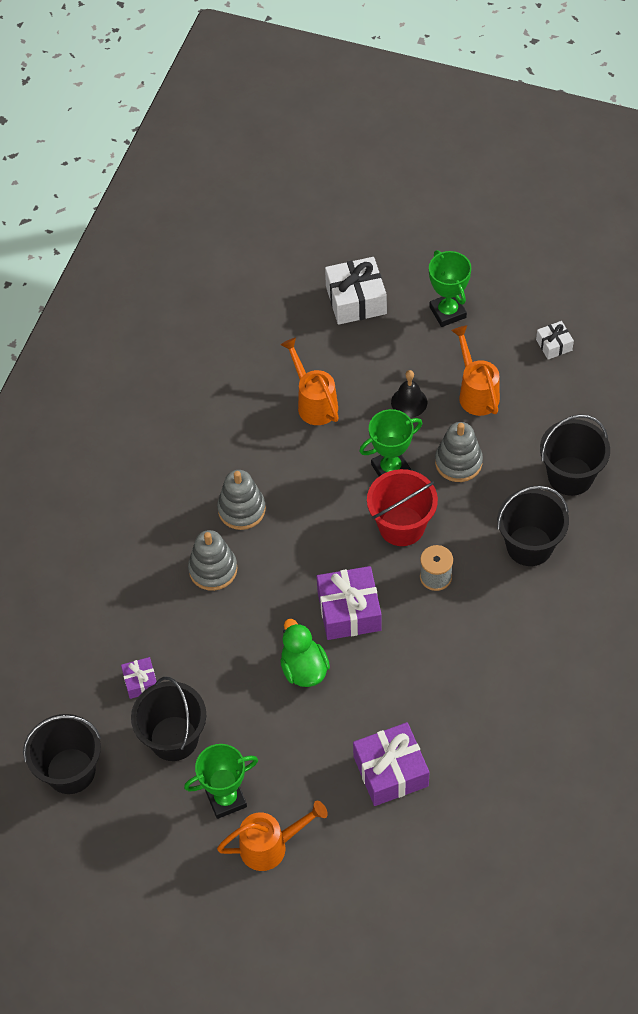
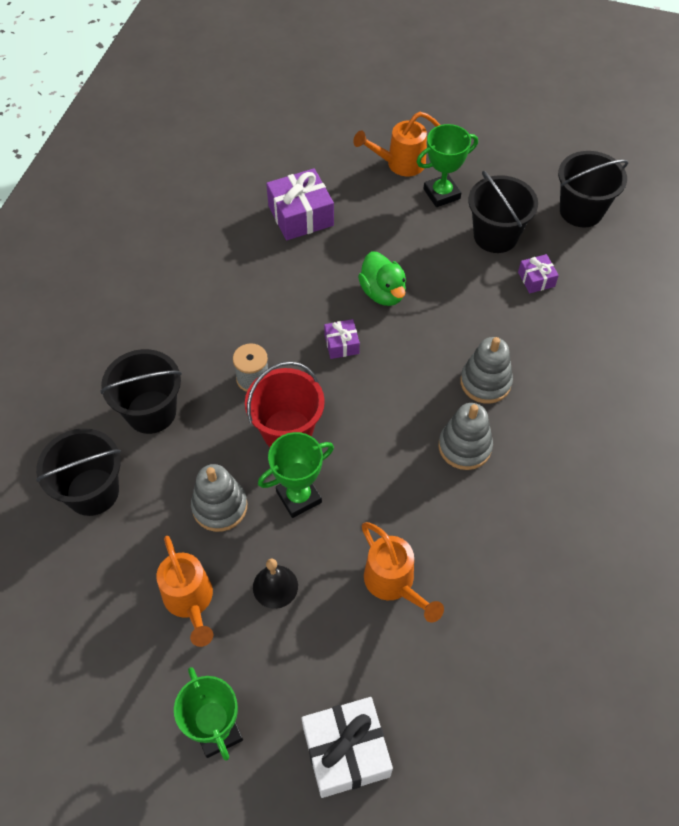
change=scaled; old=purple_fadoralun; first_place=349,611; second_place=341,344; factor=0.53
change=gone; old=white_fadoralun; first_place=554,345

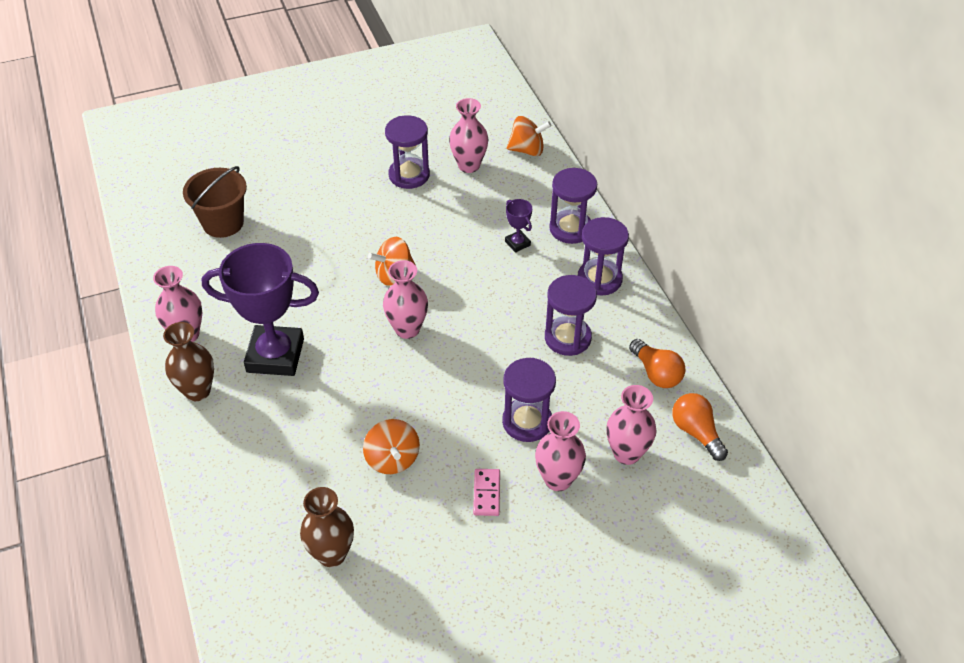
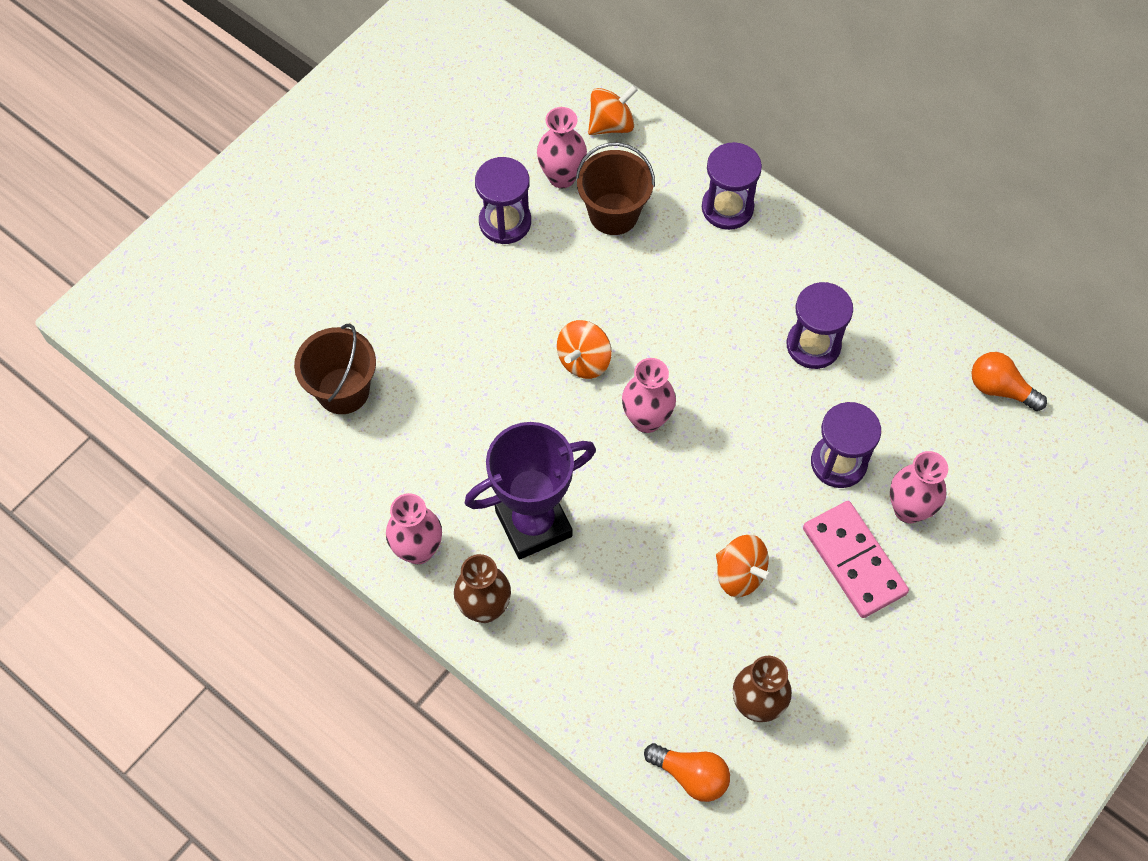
change=new; new=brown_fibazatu; second_place=613,214
change=shifted; old=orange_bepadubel; first_place=656,373; second_place=691,775
change=scaled; old=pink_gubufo; first_place=487,493; second_place=854,561; factor=1.95
change=gone; old=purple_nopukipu; first_place=517,243
change=gone; old=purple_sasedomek; first_place=599,279
change=gone; old=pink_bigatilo; first_place=626,453

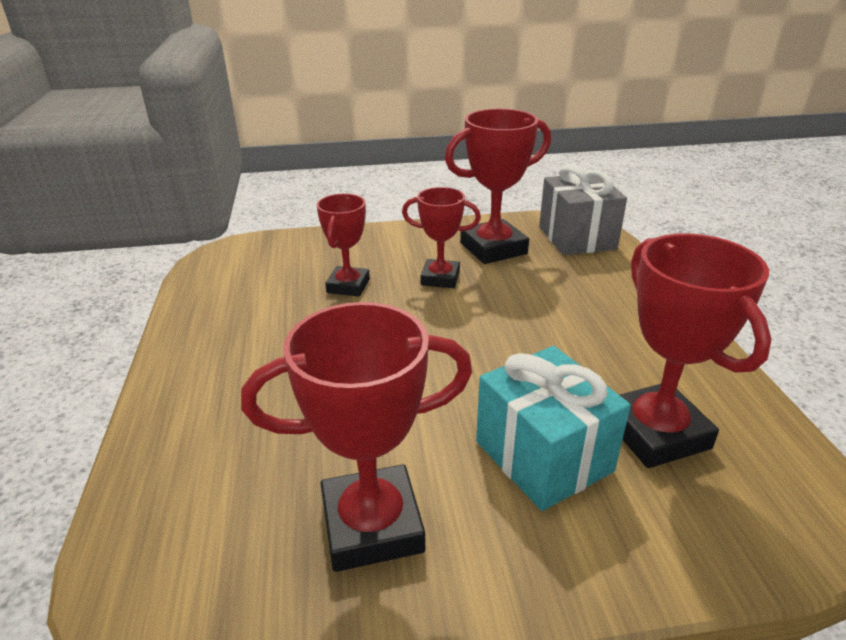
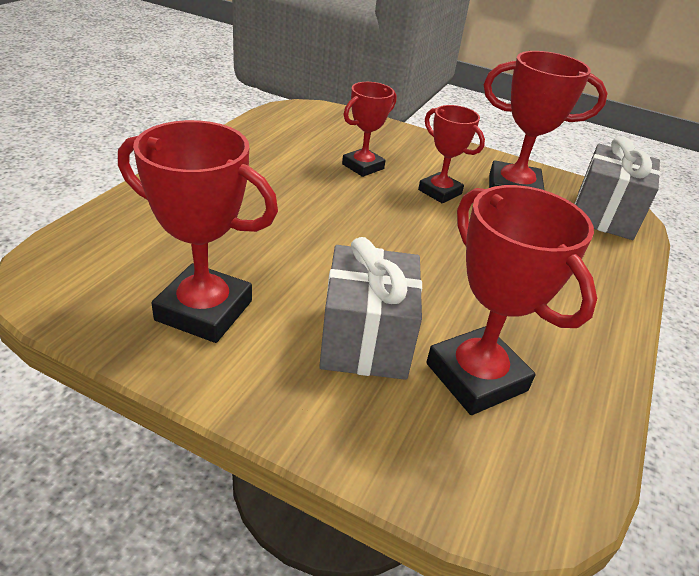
change=repainted; old=turquoise_fadoralun; new=grey_fadoralun; first_place=543,456; second_place=365,340
change=rotated; old=red_nopukipu; first_place=655,432; second_place=476,377; degrees=-45

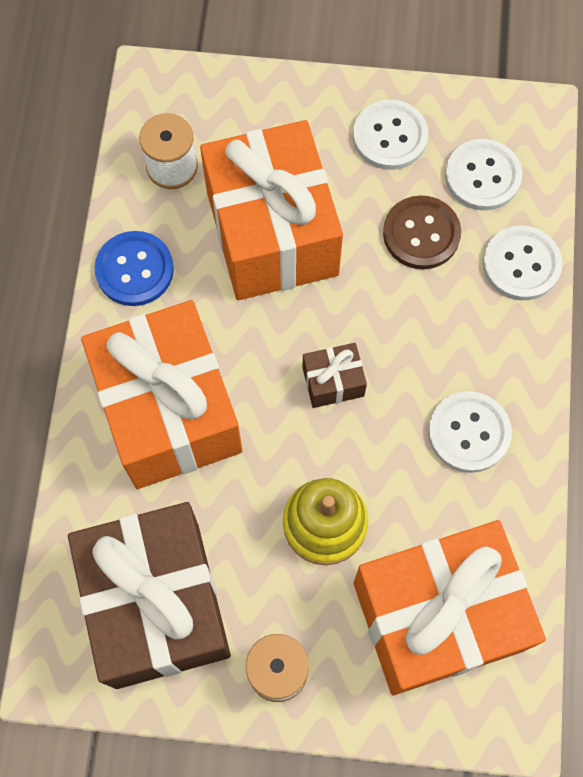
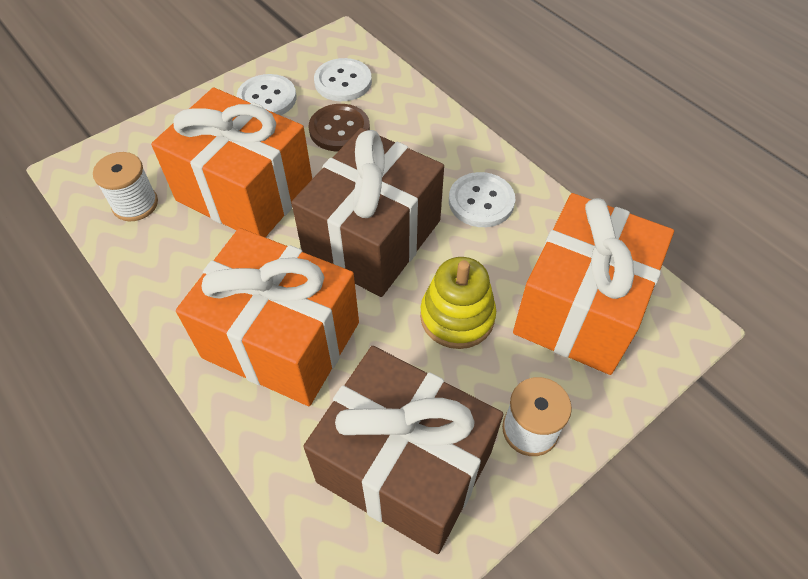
change=scaled; old=brown_fadoralun; first_place=333,382; second_place=372,238; factor=2.46
change=gone; old=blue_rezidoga; first_place=134,270
change=gone; old=white_rezidoga; first_place=521,264

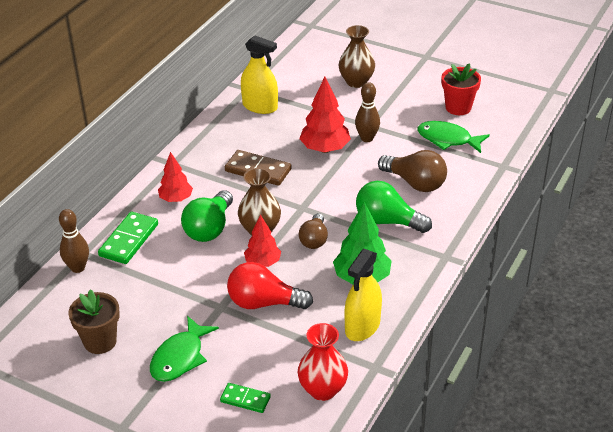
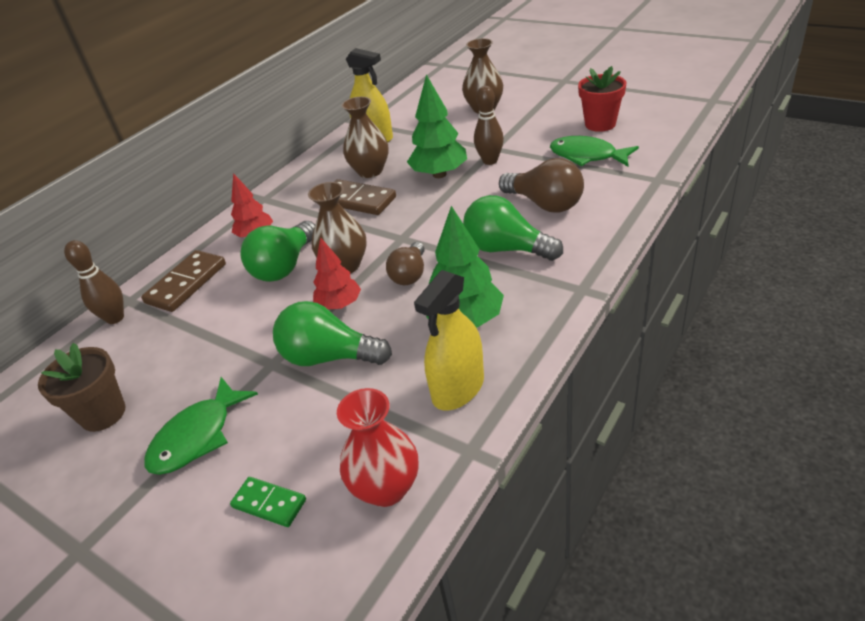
change=repainted; old=green_gubufo; new=brown_gubufo; first_place=129,240; second_place=186,283
change=repainted; old=red_bepadubel; new=green_bepadubel; first_place=264,303; second_place=329,357
change=new; new=brown_bigatilo; second_place=370,171
change=repainted; old=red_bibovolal; new=green_bibovolal; first_place=325,149; second_place=439,174

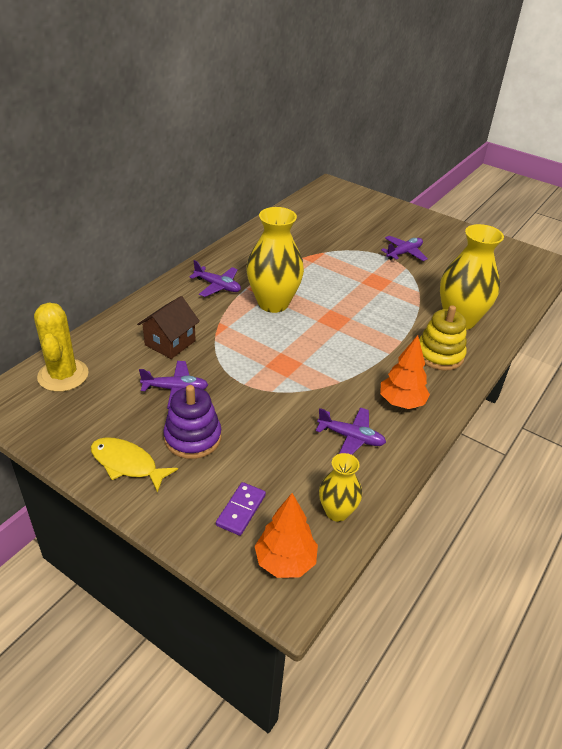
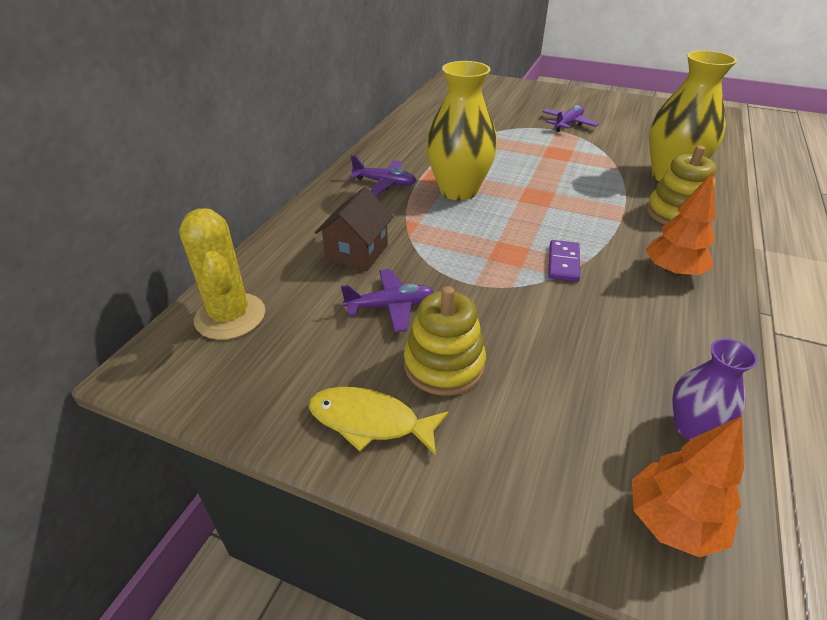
change=repainted; old=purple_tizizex; new=yellow_tizizex; first_place=192,438; second_place=444,365
change=shifted; old=purple_gubufo; first_place=241,510; second_place=563,263
change=repainted; old=yellow_bigatilo; new=purple_bigatilo; first_place=337,512; second_place=692,427
change=gone; old=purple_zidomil; first_place=351,437

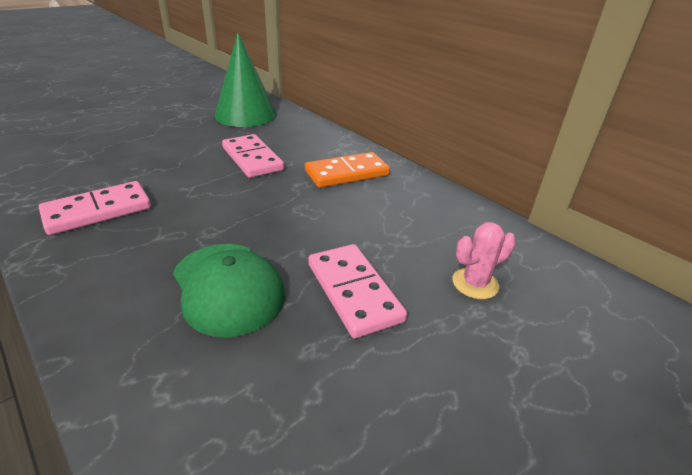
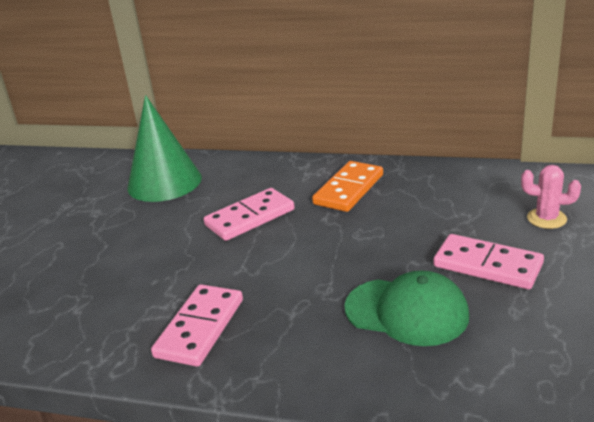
change=rotated; old=pink_gubufo; first_place=252,159; second_place=250,217; degrees=-60
change=rotated; old=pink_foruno; first_place=475,283; second_place=546,218; degrees=75

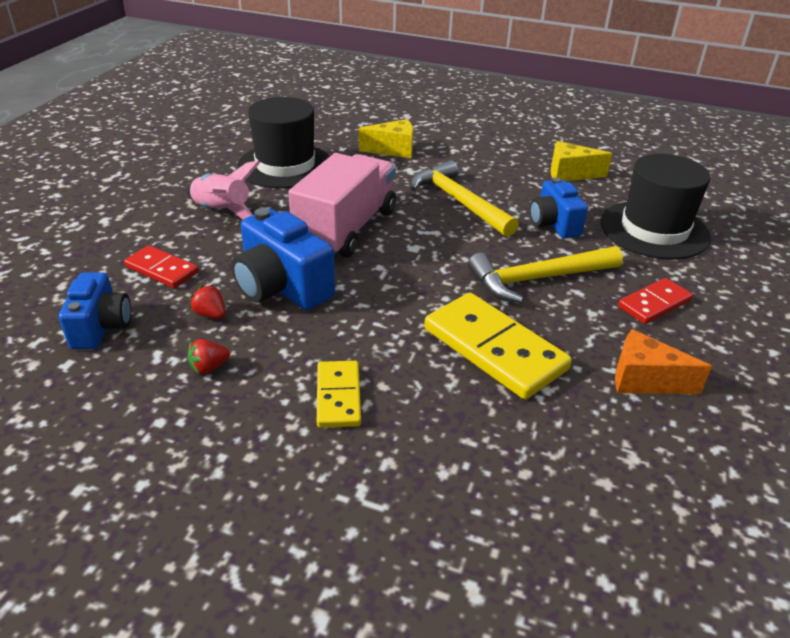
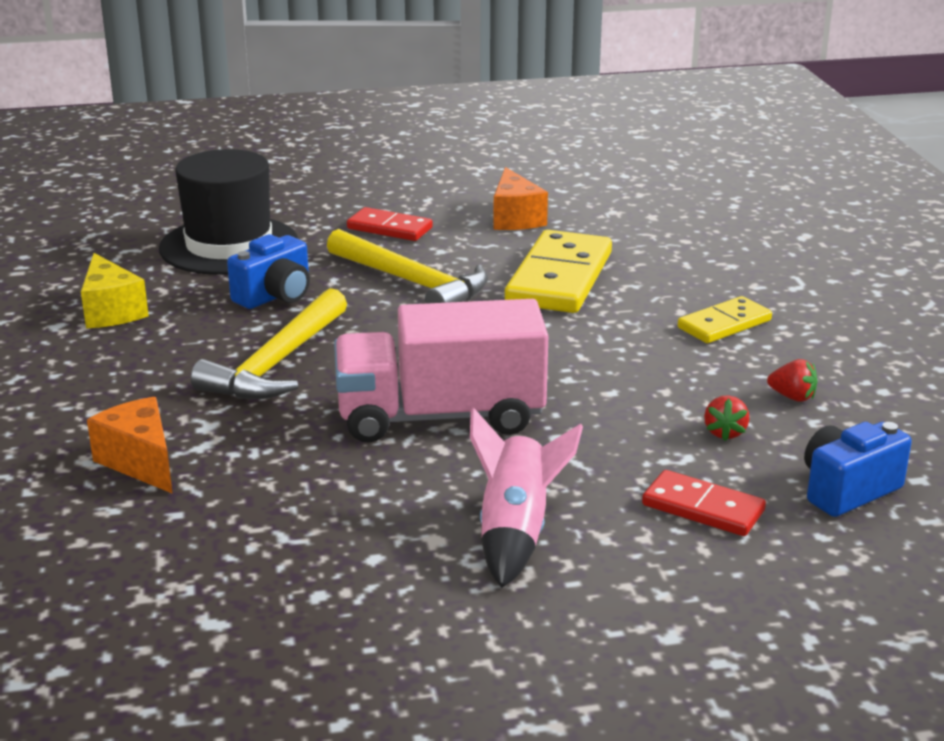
change=repainted; old=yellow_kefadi; new=orange_kefadi; first_place=393,150; second_place=141,462
change=rotated; old=red_gubufo; first_place=162,269; second_place=702,508; degrees=-60
change=gone; old=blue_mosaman; first_place=282,287
change=gone; old=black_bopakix; first_place=285,165

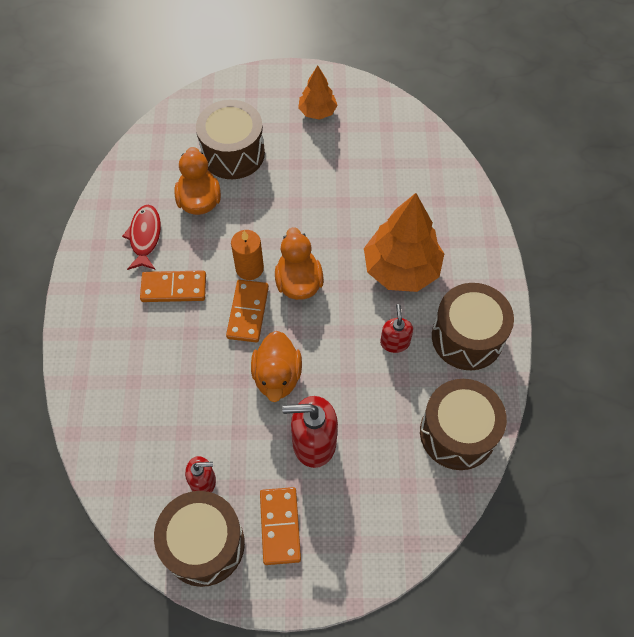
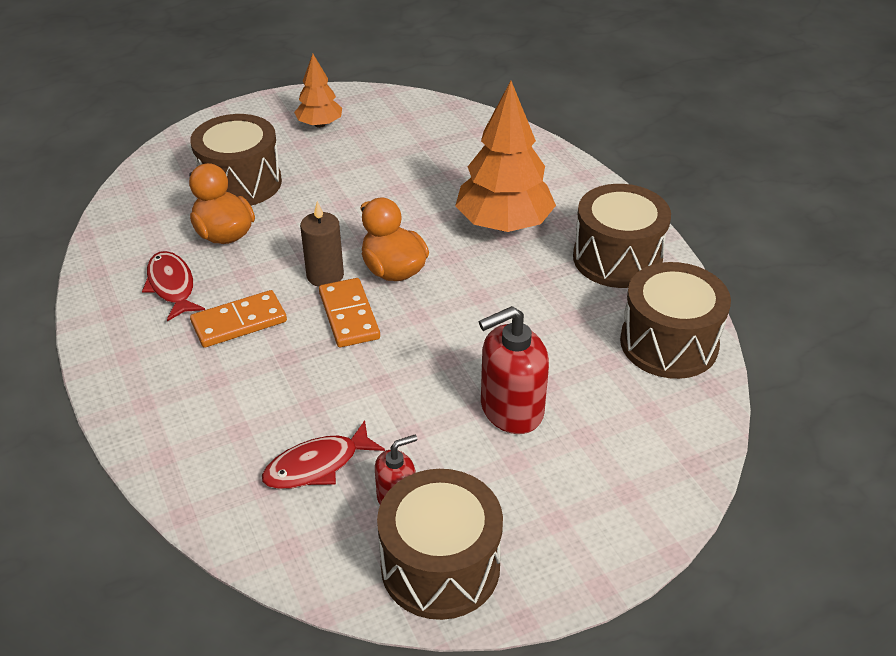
change=new; new=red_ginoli; second_place=317,465
change=repainted; old=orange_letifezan; new=brown_letifezan; first_place=249,268; second_place=325,275
change=gone; old=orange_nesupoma; first_place=277,376
change=gone; old=orange_gubufo; first_place=280,526
change=gone; old=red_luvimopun; first_place=395,342

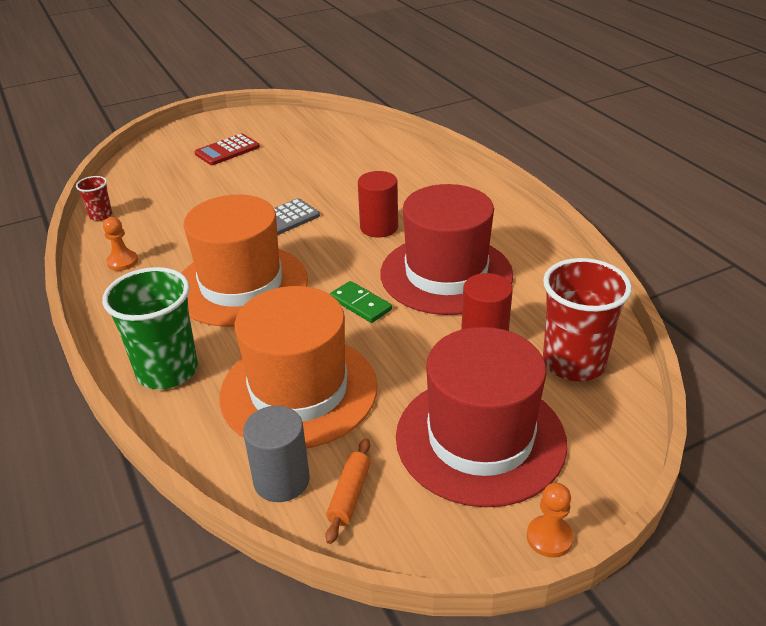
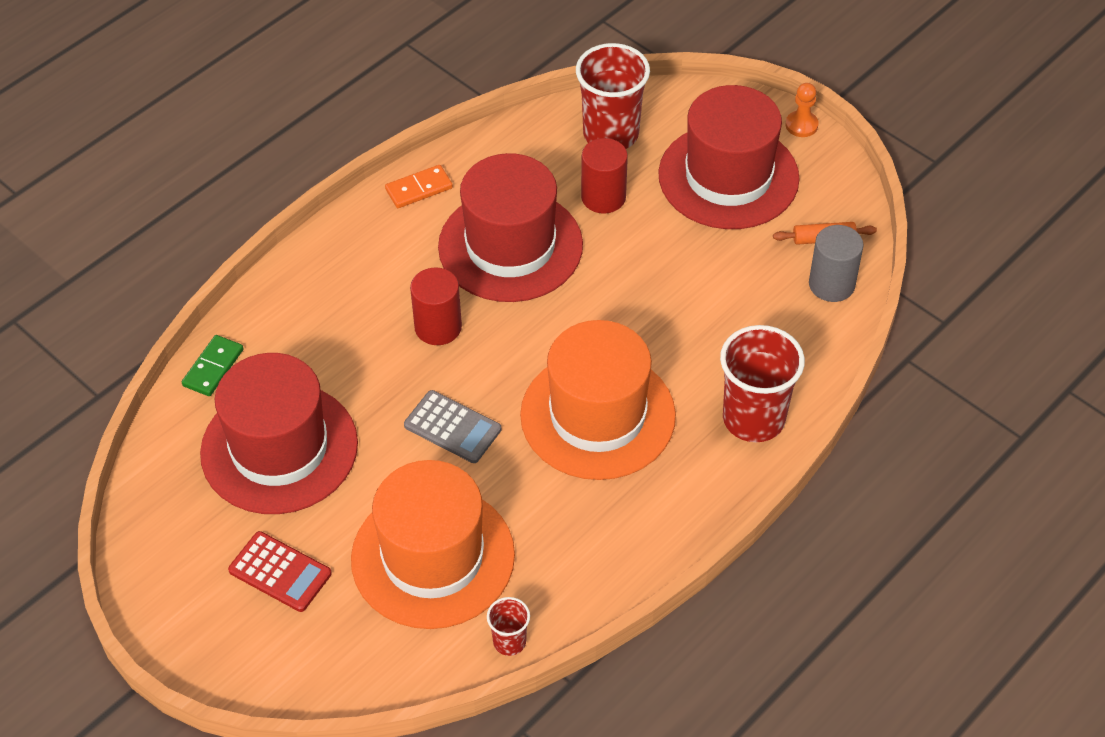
change=shifted; old=green_gubufo; first_place=360,304; second_place=213,367
change=new; new=red_bopakix; second_place=279,448
change=shifted; old=orange_bopakix; first_place=299,390; second_place=433,557
change=new; new=orange_gubufo; second_place=419,189
change=repainted; old=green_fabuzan; new=red_fabuzan; first_place=167,371; second_place=753,418
change=gone; old=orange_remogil; first_place=122,262

